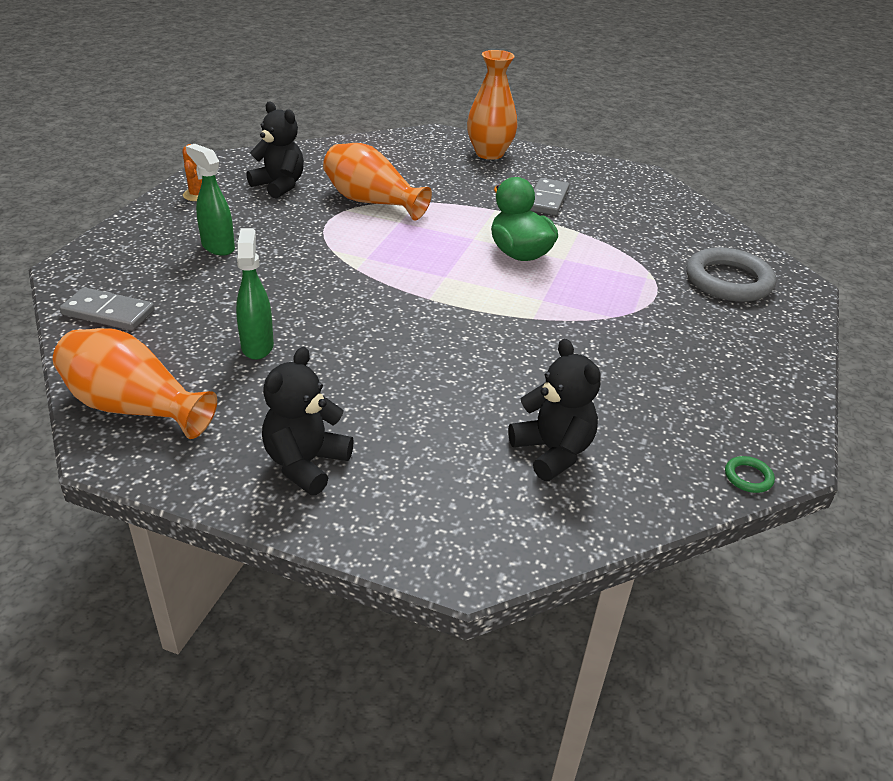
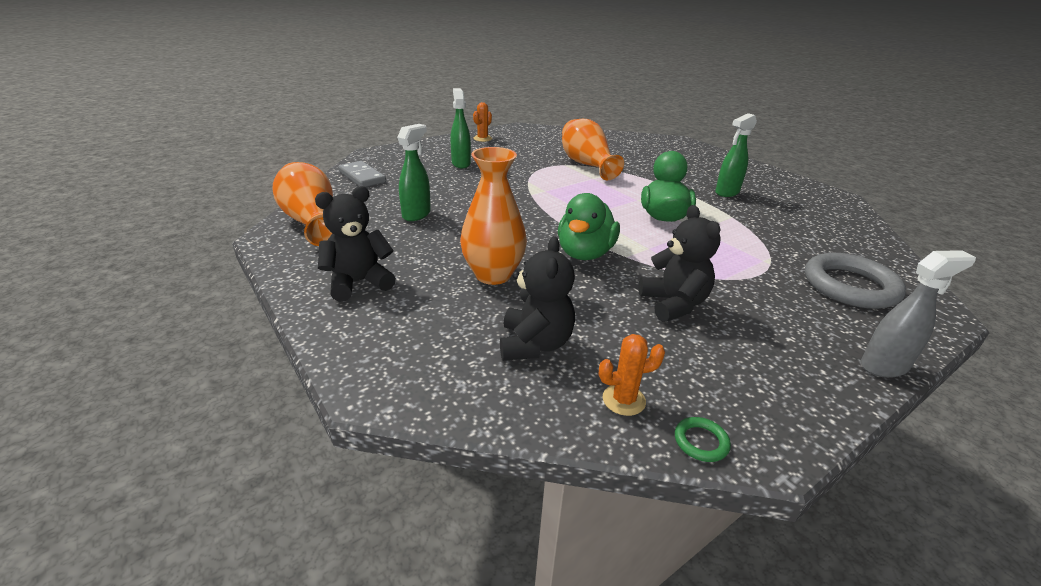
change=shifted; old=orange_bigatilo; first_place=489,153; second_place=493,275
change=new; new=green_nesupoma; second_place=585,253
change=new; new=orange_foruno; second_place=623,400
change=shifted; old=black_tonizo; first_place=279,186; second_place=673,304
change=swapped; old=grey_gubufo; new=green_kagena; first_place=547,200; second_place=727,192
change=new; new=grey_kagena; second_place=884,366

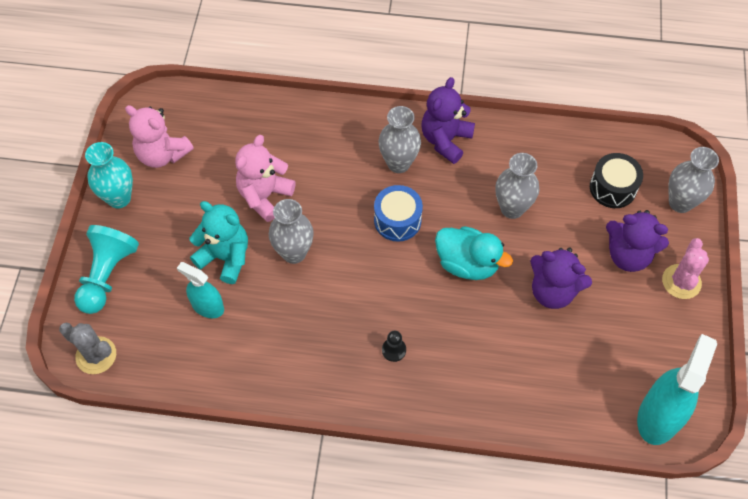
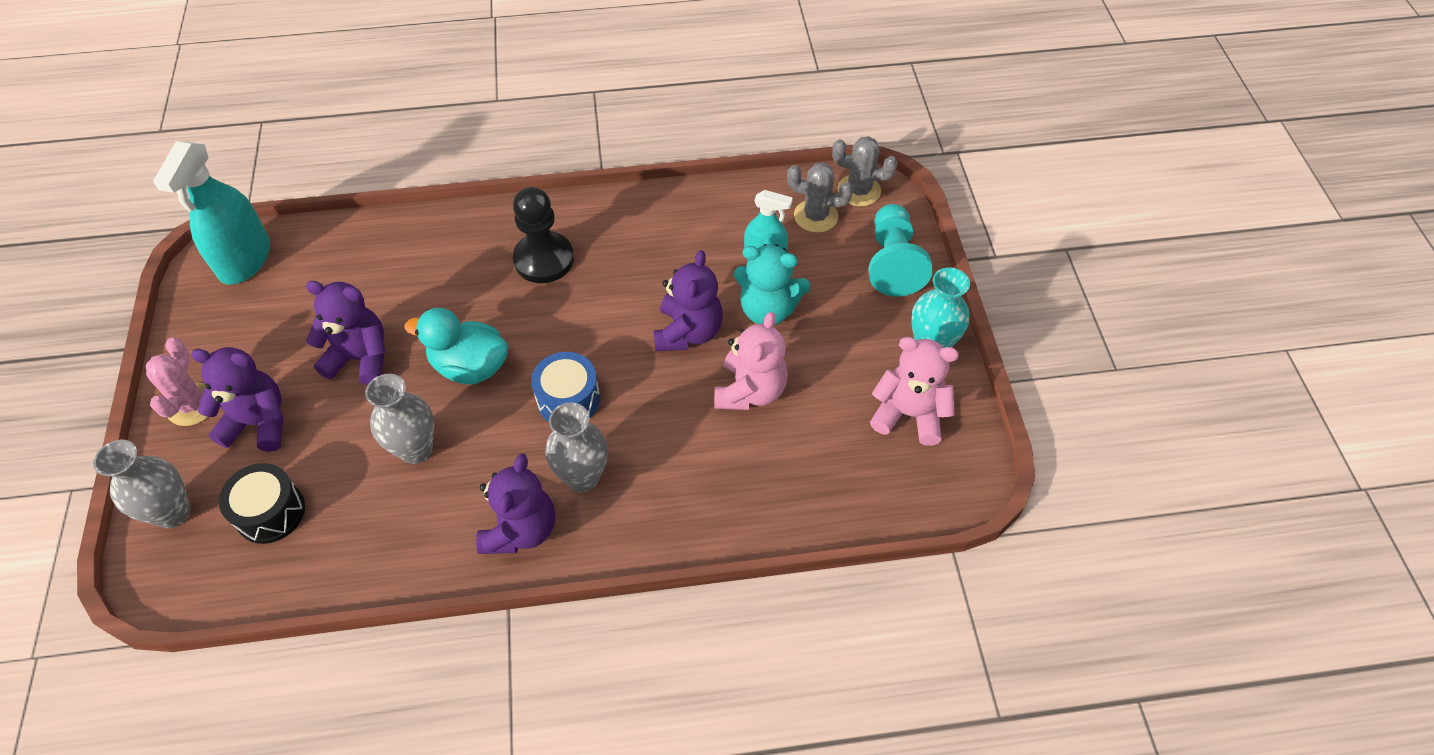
change=scaled; old=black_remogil; first_place=394,350; second_place=544,259; factor=2.17
change=swapped; old=grey_bigatilo; new=purple_tonizo; first_place=294,253; second_place=688,332
change=new; new=grey_foruno; second_place=816,216

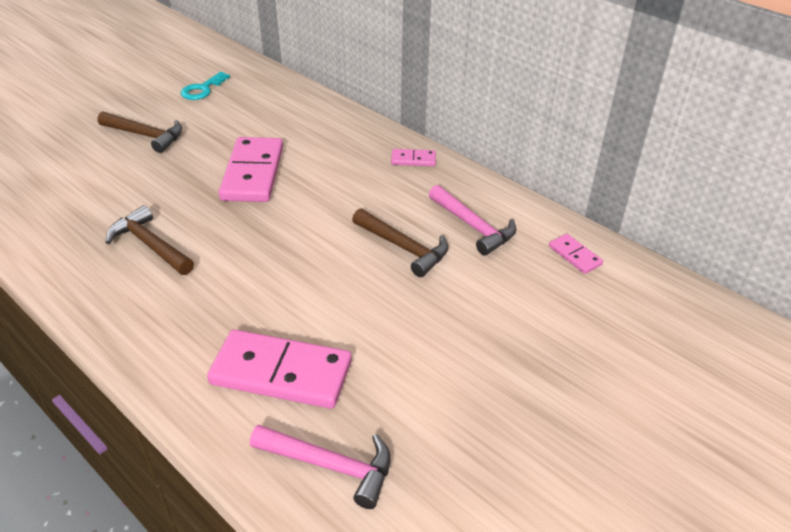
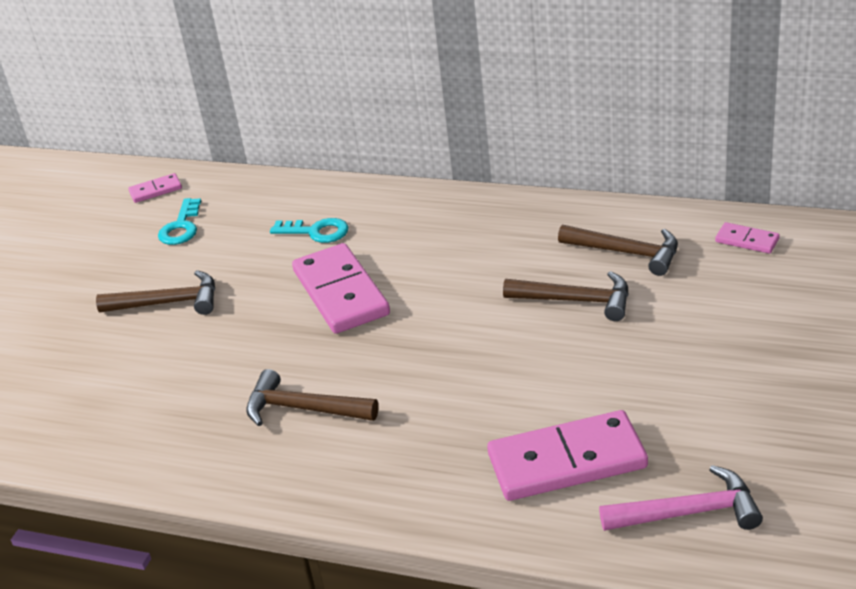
change=shifted; old=pink_gubufo; first_place=413,160; second_place=155,190
change=new; new=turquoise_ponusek; second_place=316,232
change=repainted; old=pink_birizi; new=brown_birizi; first_place=473,226; second_place=626,253

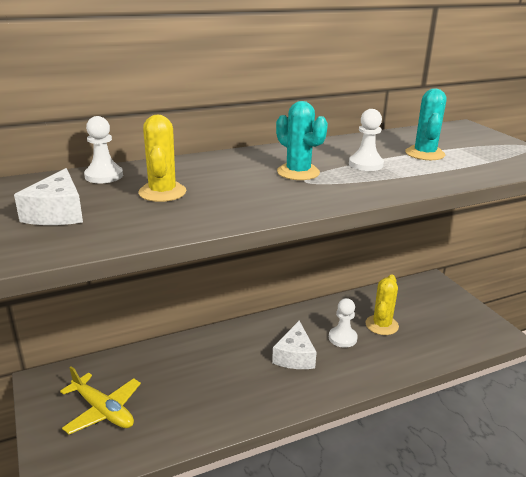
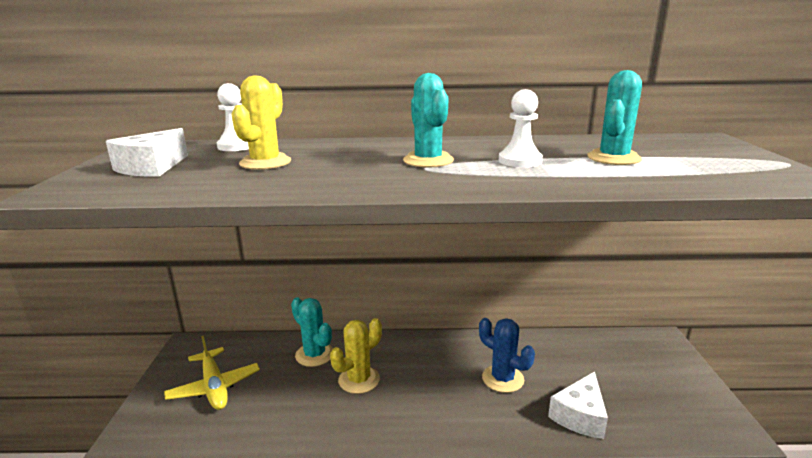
change=new; new=turquoise_foruno; second_place=314,354
change=shifted; old=yellow_foruno; first_place=381,325; second_place=359,380
change=swapped; old=white_remogil; new=blue_foruno; first_place=342,338; second_place=502,379
change=shifted; old=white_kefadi; first_place=295,356; second_place=580,416

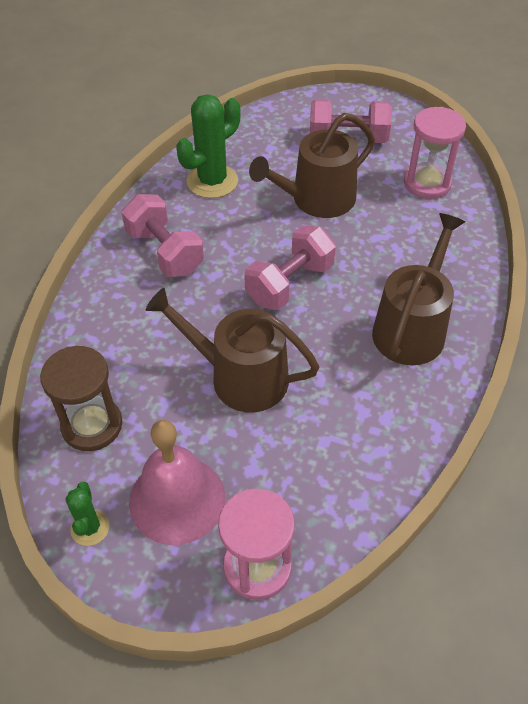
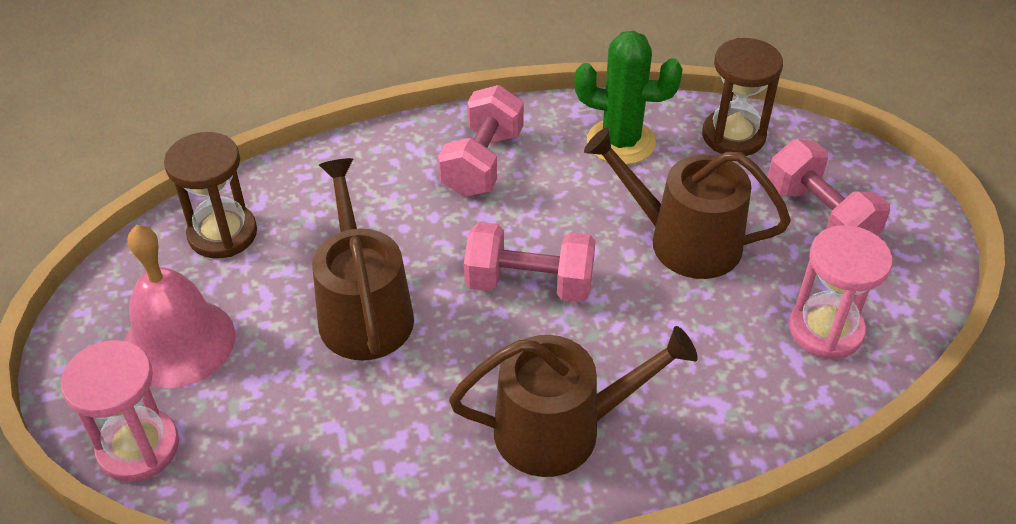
change=new; new=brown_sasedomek; second_place=733,136
change=gone; old=green_foruno; first_place=90,527

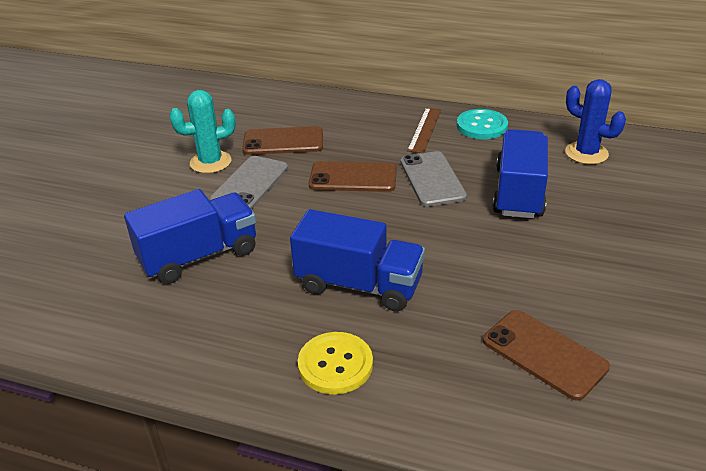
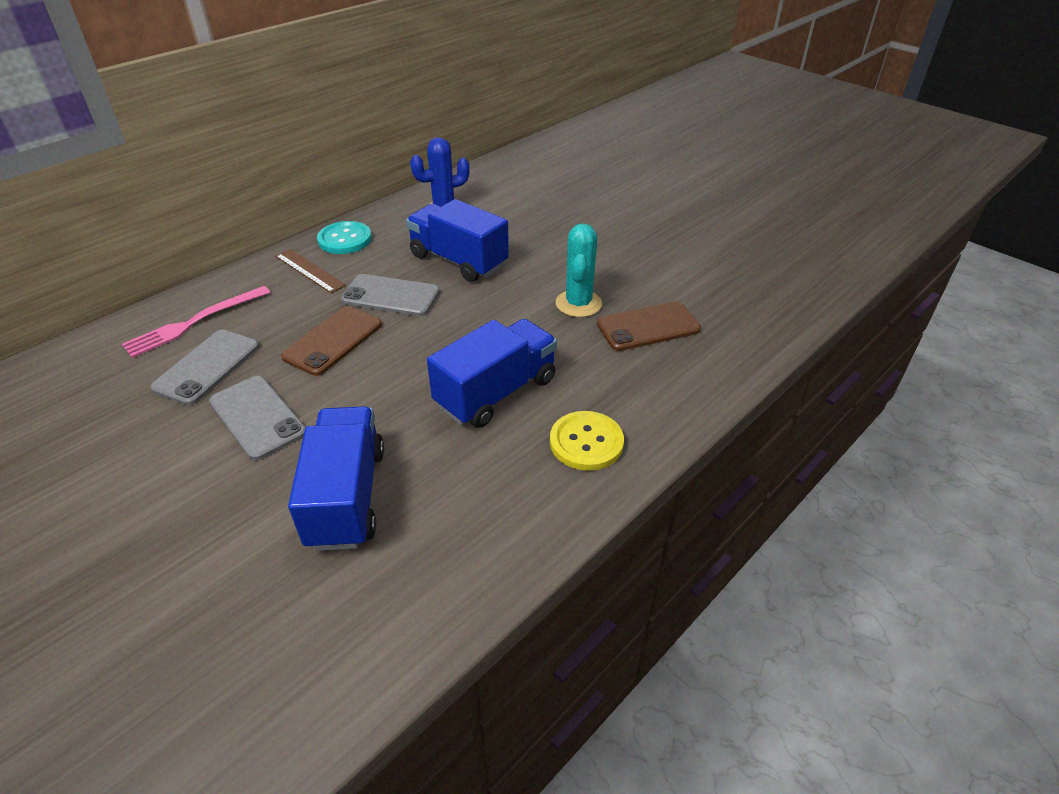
change=new; new=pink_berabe; second_place=194,322
change=repainted; old=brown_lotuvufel; new=grey_lotuvufel; first_place=283,141; second_place=207,367
change=shifted; old=turquoise_foruno; first_place=210,162; second_place=578,304

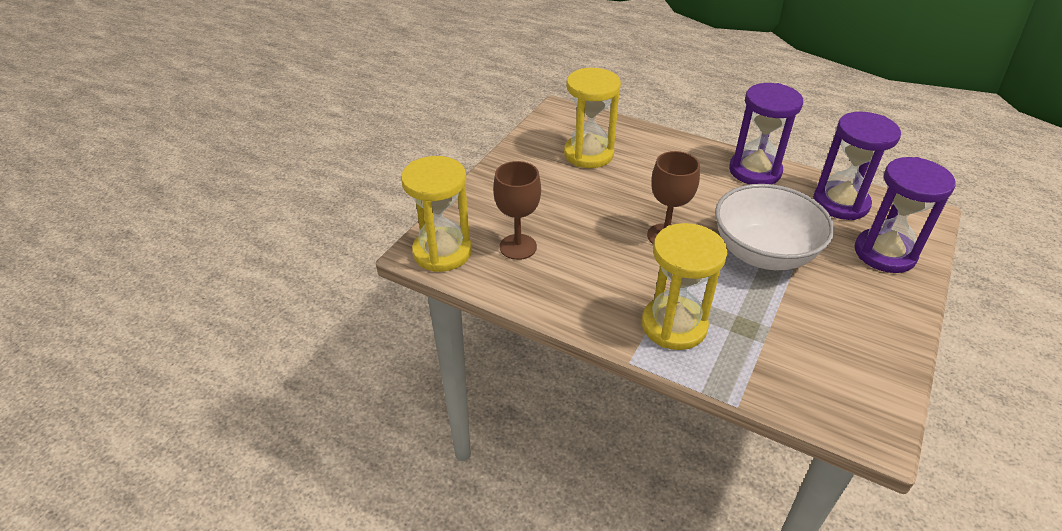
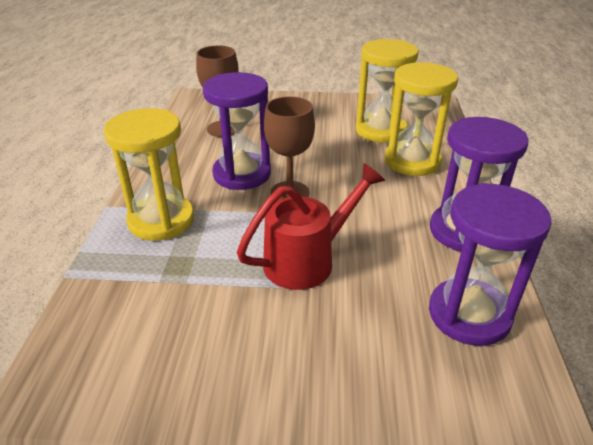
change=shifted; old=purple_sasedomek; first_place=884,253; second_place=242,174
change=swapped; old=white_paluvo; new=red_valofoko; first_place=763,253; second_place=308,260
change=shifted; old=yellow_sasedomek; first_place=442,252; second_place=412,161

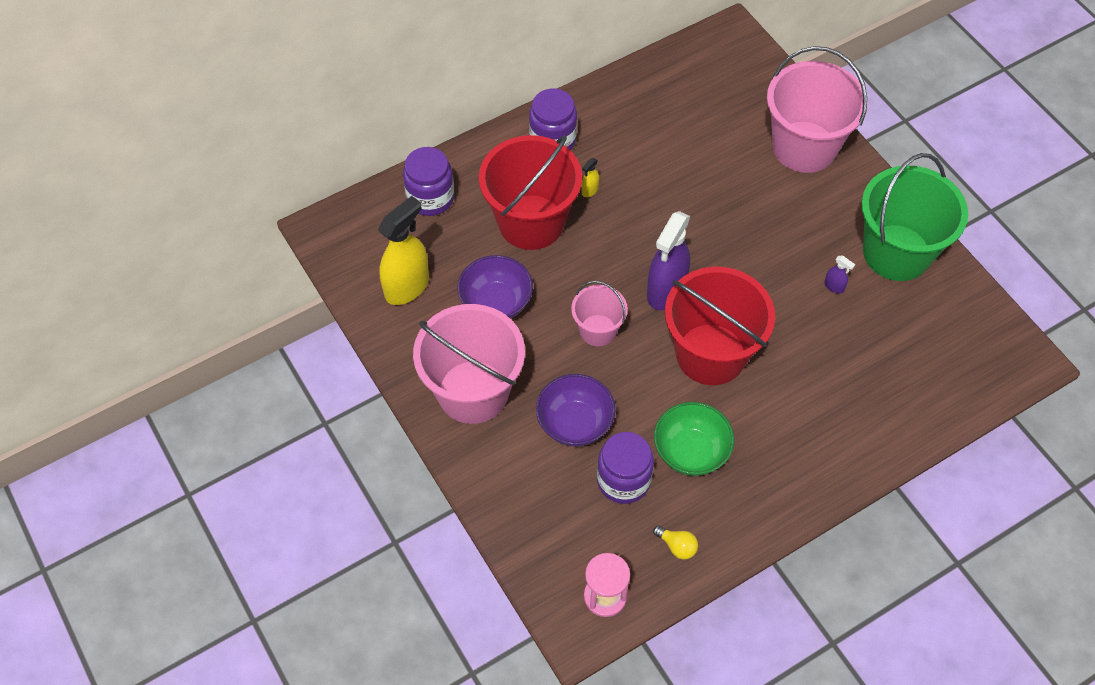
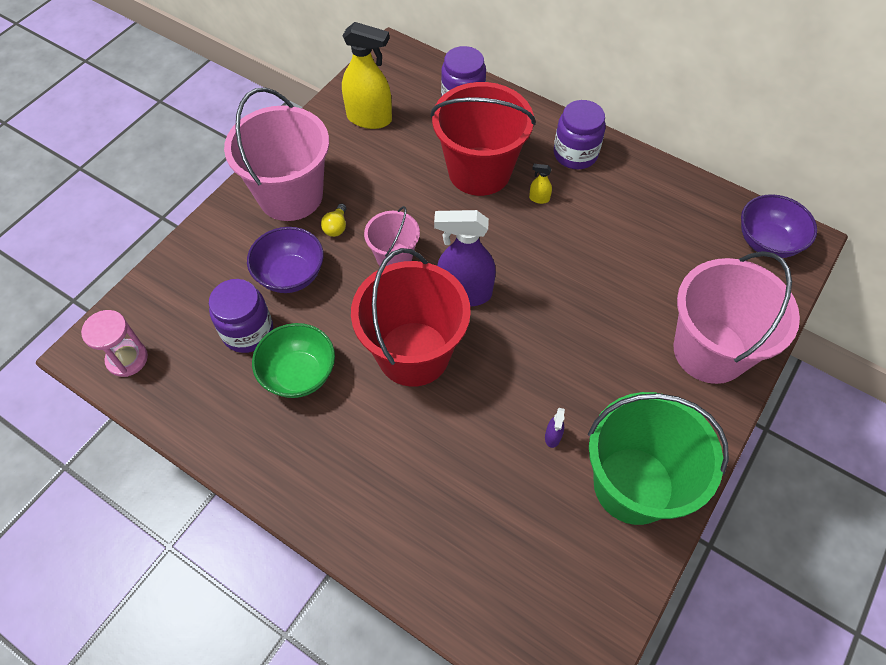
change=shifted; old=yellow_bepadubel; first_place=677,546; second_place=336,227
change=shifted; old=purple_paluvo; first_place=496,303; second_place=767,242

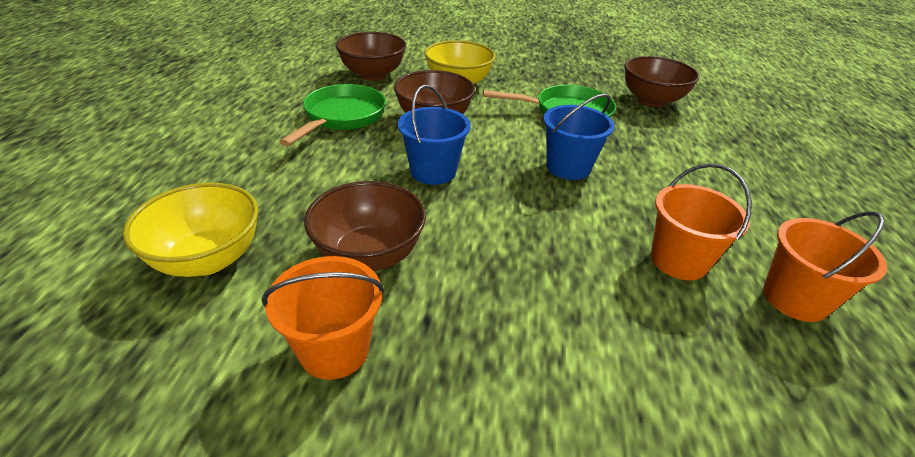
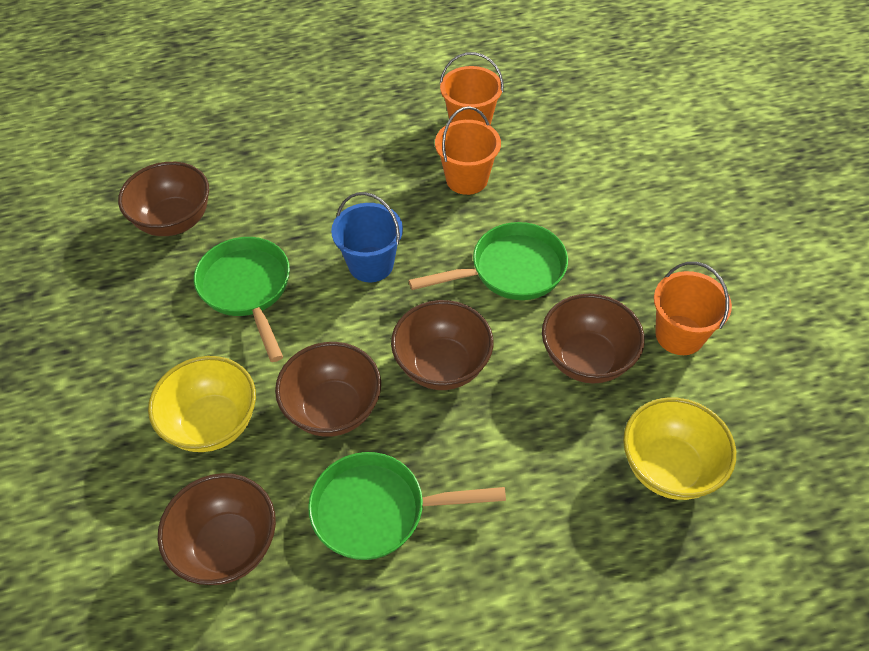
change=swapped; old=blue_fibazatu; new=brown_paluvo; first_place=433,171; second_place=442,366
change=new; new=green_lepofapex; second_place=510,270

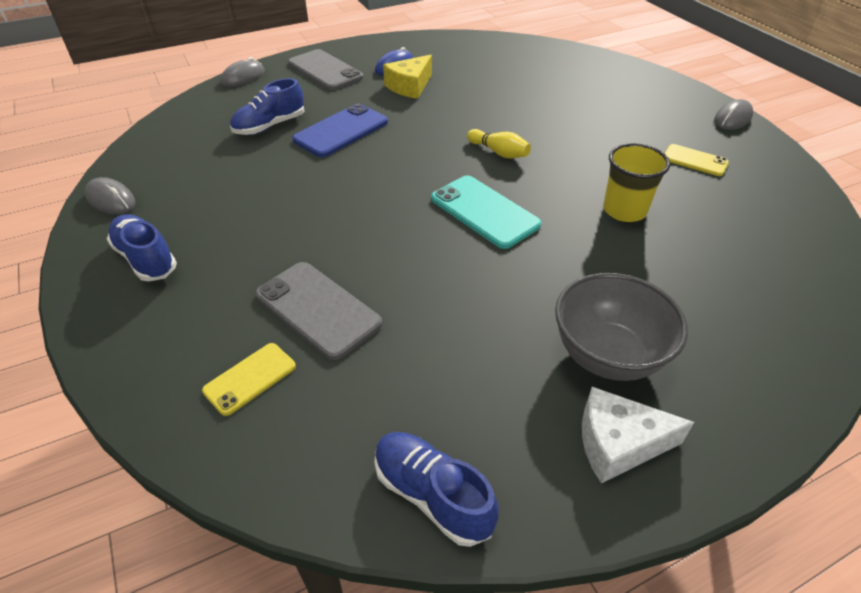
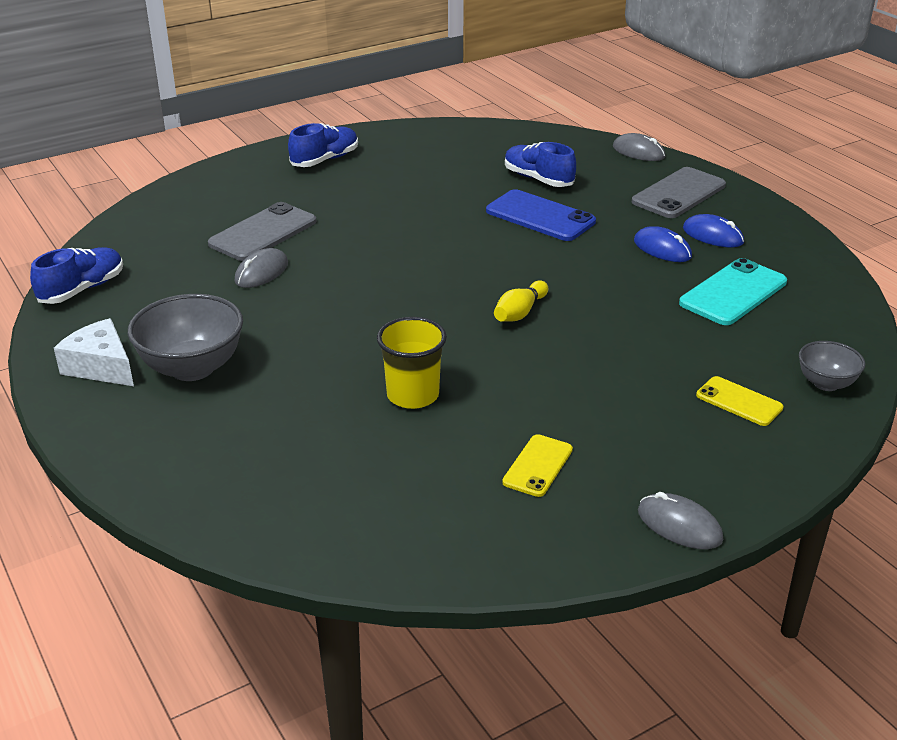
change=rotated; old=white_kefadi; first_place=618,444; second_place=101,366; degrees=-45
change=shifted; old=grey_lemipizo; first_place=111,199; second_place=261,272
change=swapped; old=yellow_kefadi; new=blue_lemipizo; first_place=410,86; second_place=662,249
change=shifted; old=turquoise_lotuvufel; first_place=484,211; second_place=733,293
change=shifted; old=yellow_lotuvufel; first_place=250,378; second_place=739,401
change=new; new=grey_paluvo; second_place=826,383

